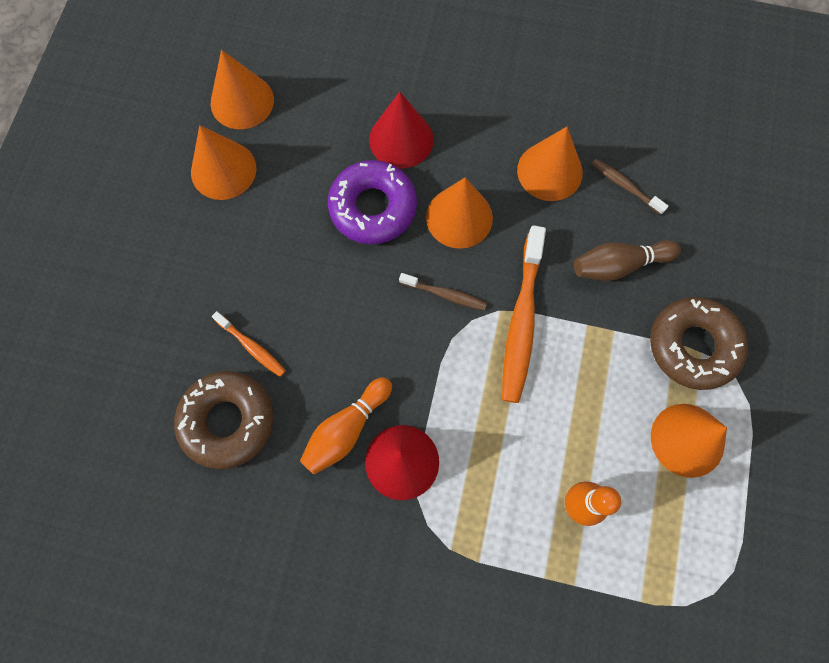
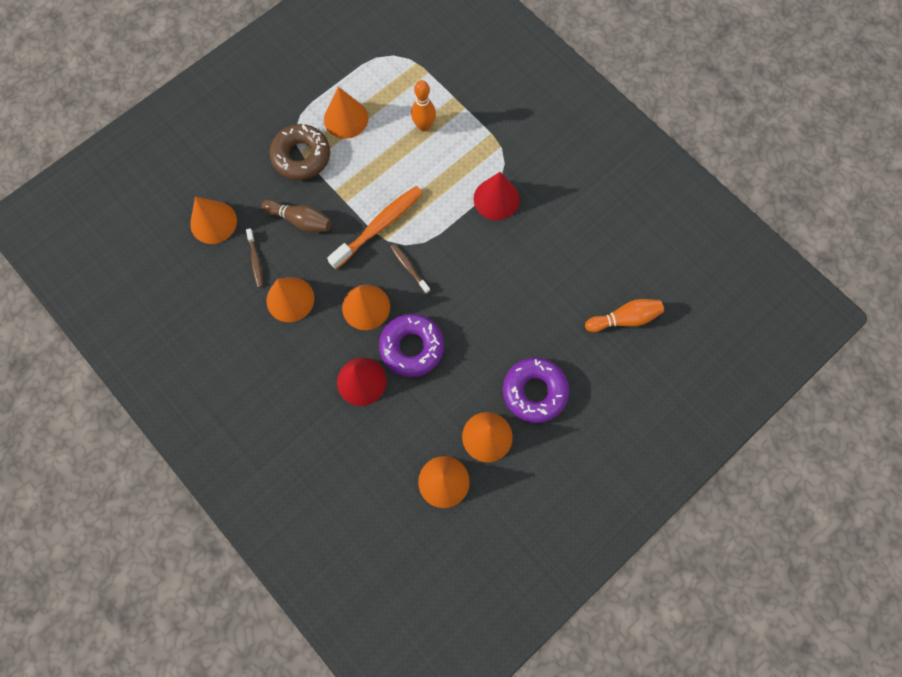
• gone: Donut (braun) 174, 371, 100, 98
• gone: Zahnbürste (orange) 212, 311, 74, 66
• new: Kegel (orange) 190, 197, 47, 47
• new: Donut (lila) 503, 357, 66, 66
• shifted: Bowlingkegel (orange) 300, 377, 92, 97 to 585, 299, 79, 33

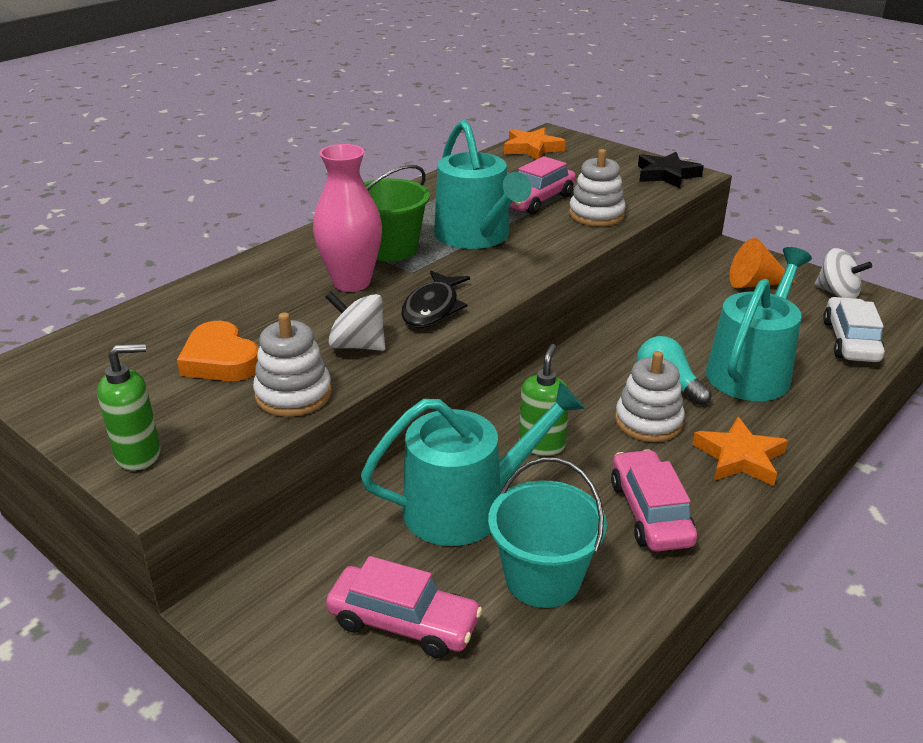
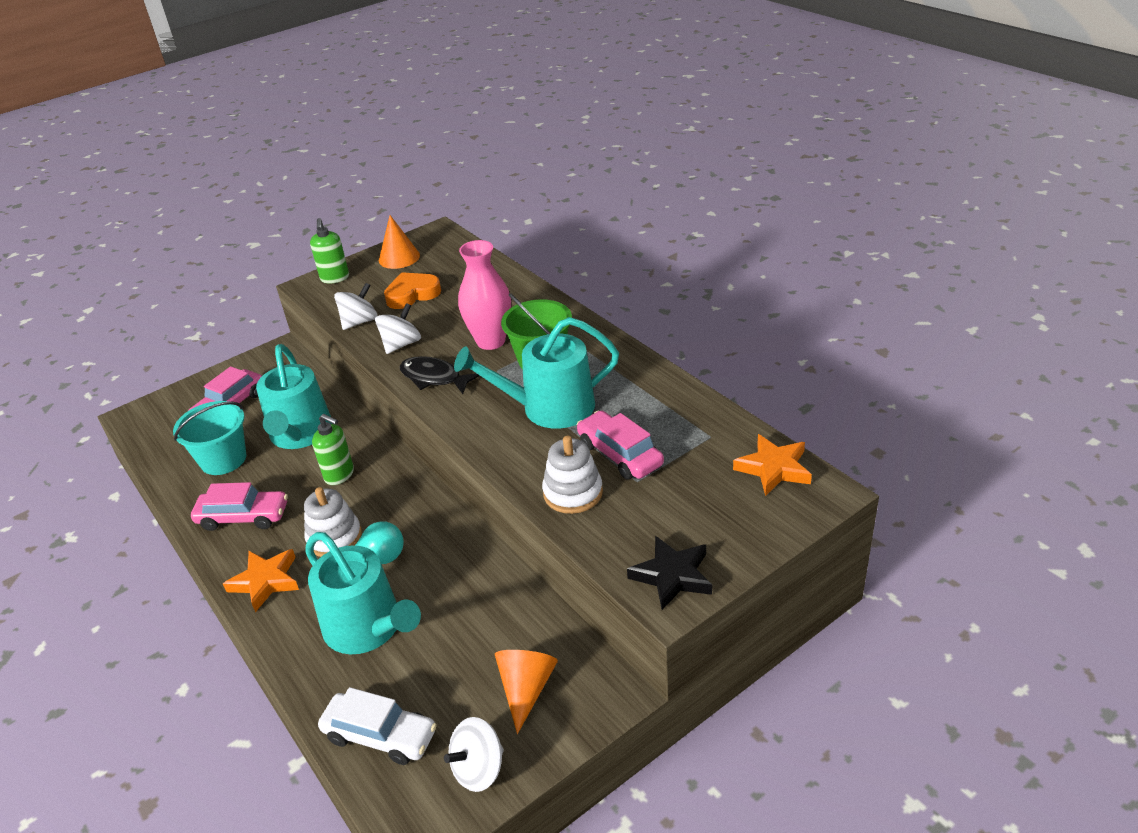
• new: Kegel (orange) 379, 215, 41, 54
• swapped: Stapelspielzeug (weiß) 253, 312, 79, 105 to Kreisel (weiß) 334, 283, 44, 47

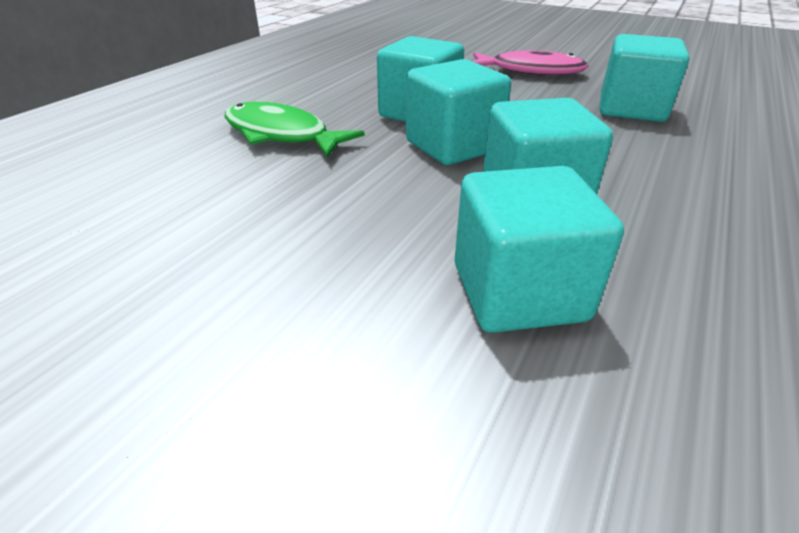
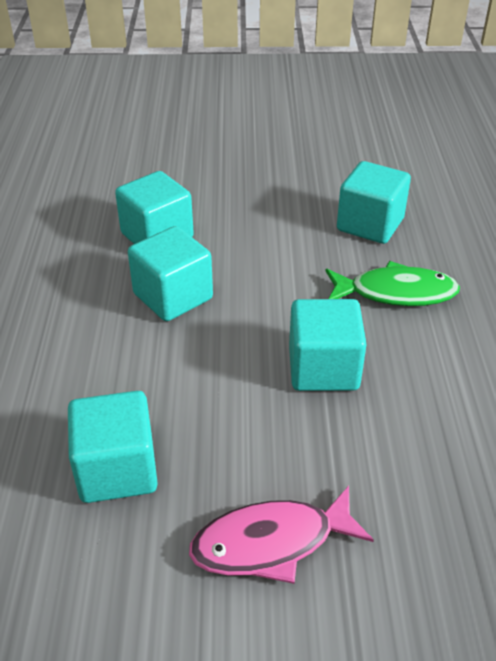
• shifted: Kubus (türkis) 406, 59, 105, 106 to 337, 161, 74, 83

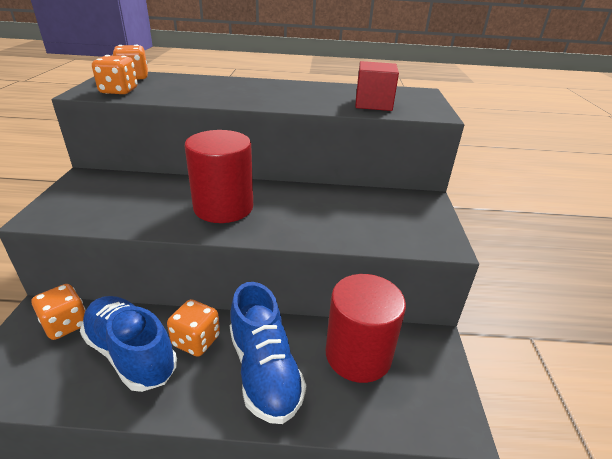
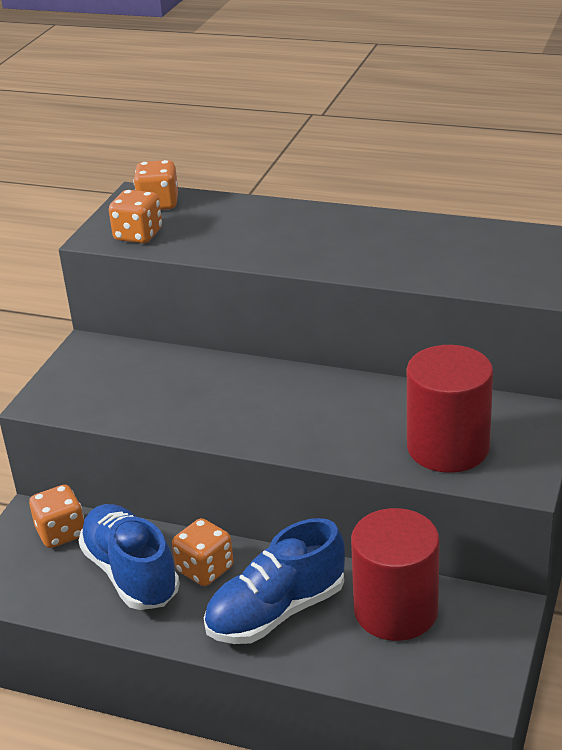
• gone: Kubus (rot) 355, 61, 44, 50
• shifted: Vollzylinder (rot) 185, 130, 68, 93 to 407, 345, 86, 128
• rotated: Schuh (blau) 230, 282, 76, 142 = 204, 518, 141, 126 60 degrees clockwise

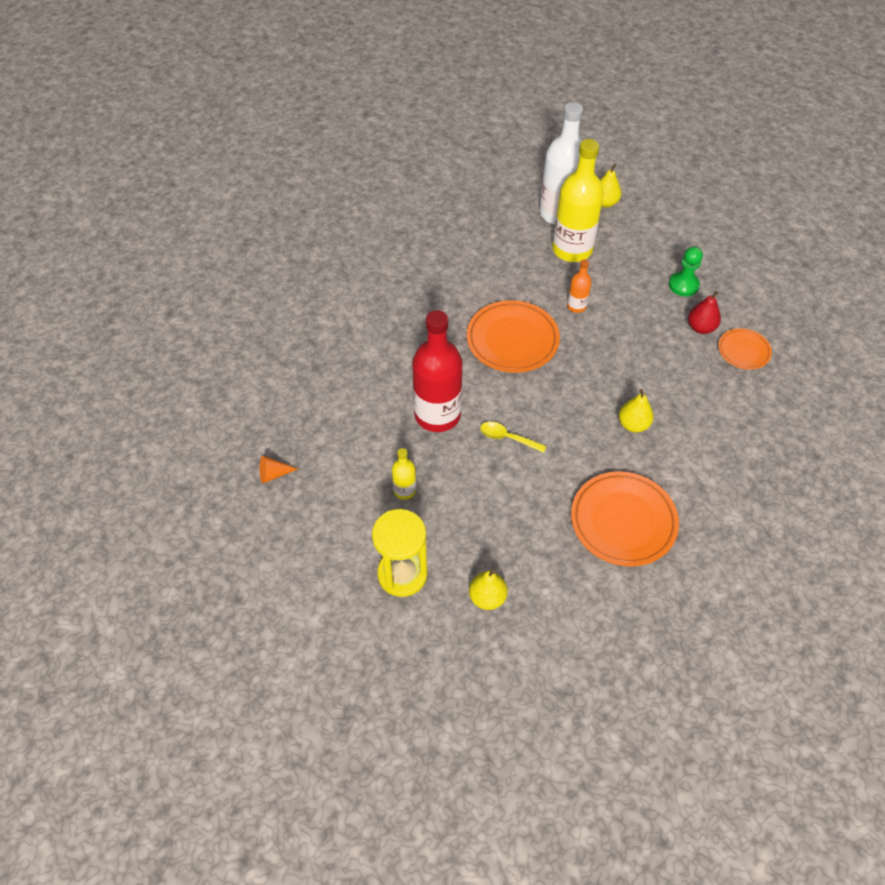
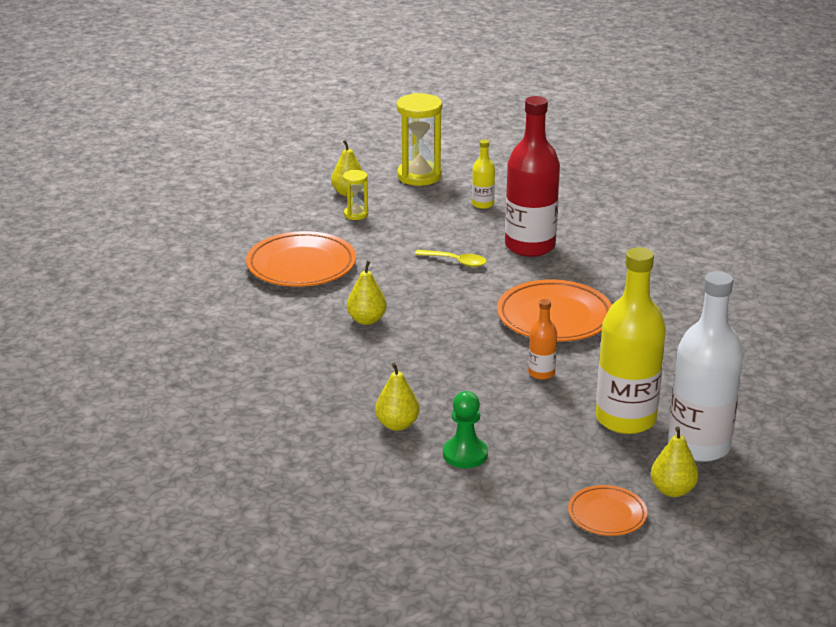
• gone: Kegel (orange) 260, 456, 38, 27
• new: Sanduhr (gelb) 343, 170, 25, 50
• shifted: Teller (orange) 718, 328, 54, 42 to 568, 485, 80, 51
• repainted: Birne (rot) 688, 291, 33, 43 to Birne (gelb) 375, 363, 45, 68
• rotated: Löffel (gelb) 480, 421, 67, 32 = 415, 250, 72, 17 45 degrees clockwise

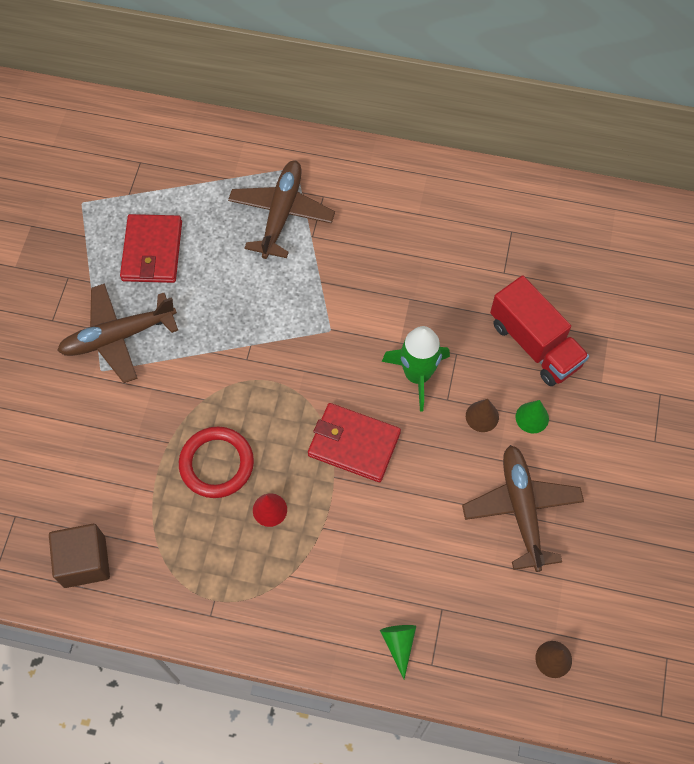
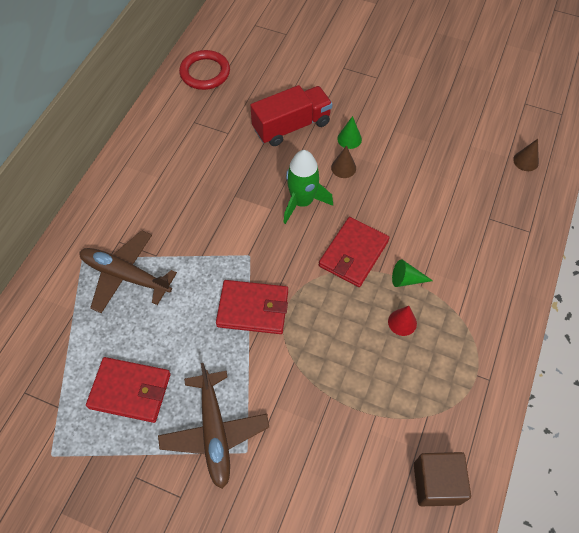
• gone: Flugzeug (braun) 462, 445, 122, 127
• new: Geldbörse (rot) 216, 280, 72, 54
• shifted: Ring (rot) 179, 427, 75, 71 to 179, 50, 51, 40
• shifted: Kegel (grün) 380, 625, 36, 54 to 392, 259, 41, 28

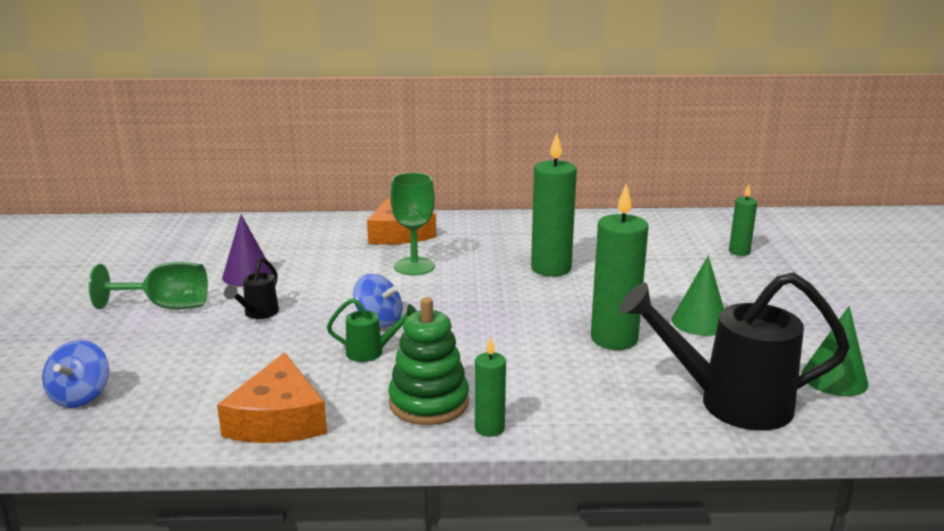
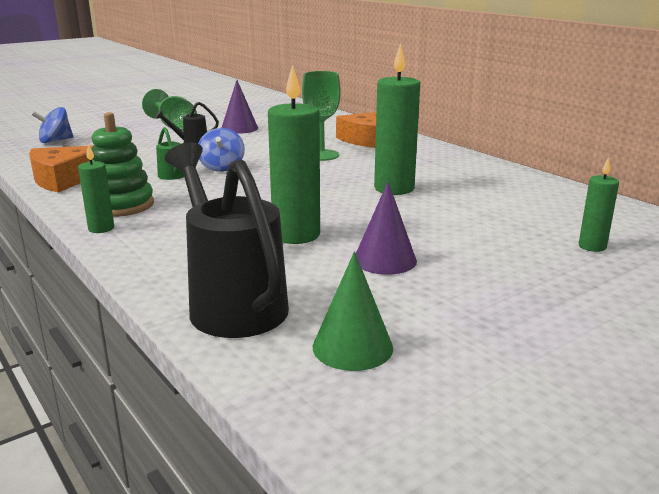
• repainted: Kegel (grün) 672, 256, 52, 80 to Kegel (lila) 356, 182, 61, 93

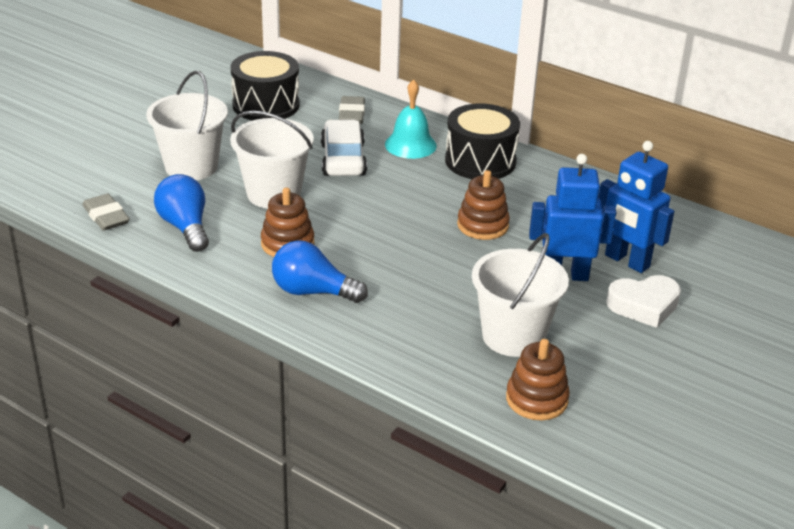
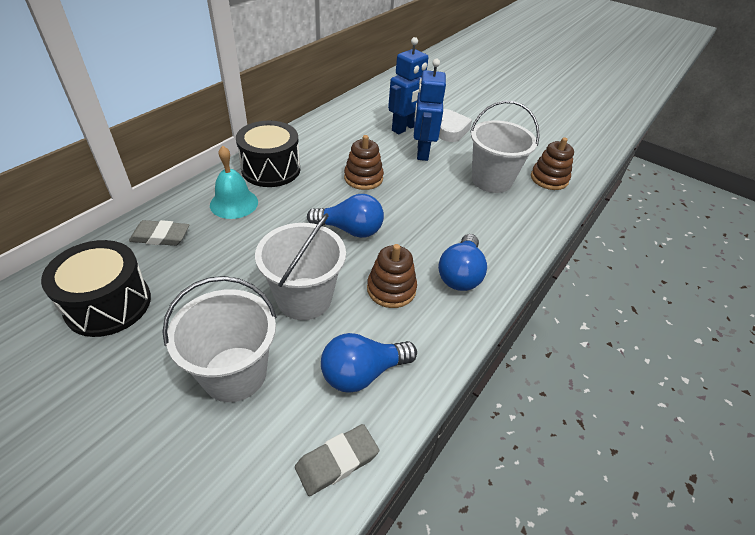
• gone: Auto (weiß) 321, 120, 46, 56
• new: Glühbirne (blau) 307, 194, 77, 44

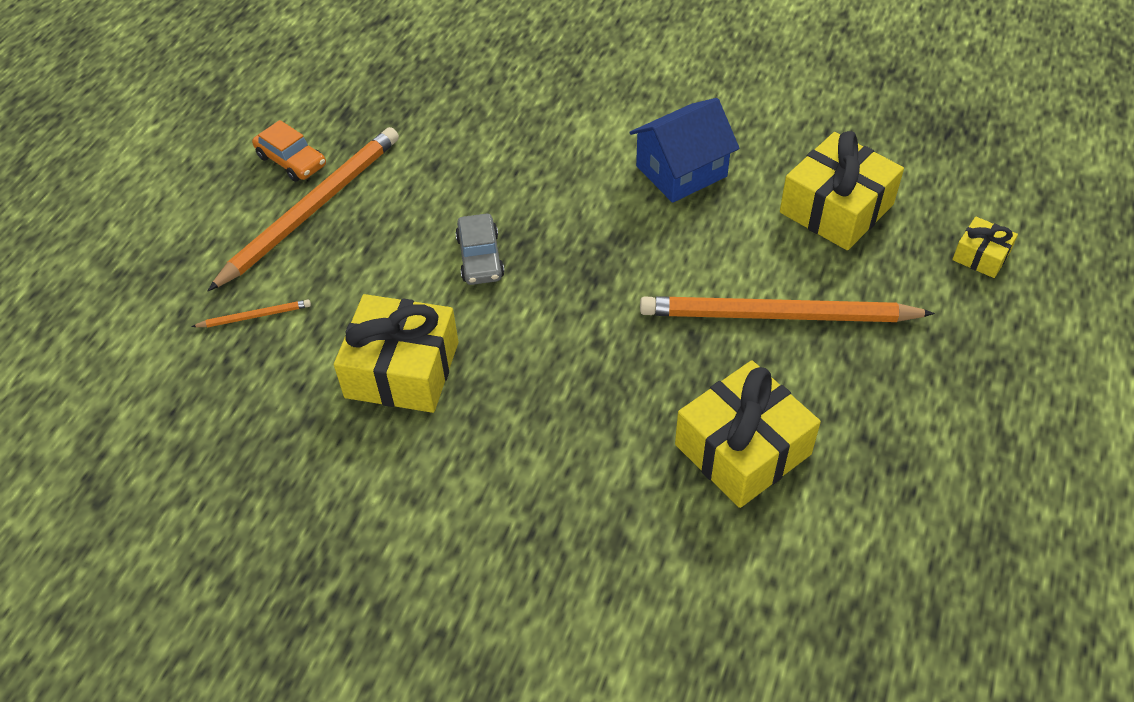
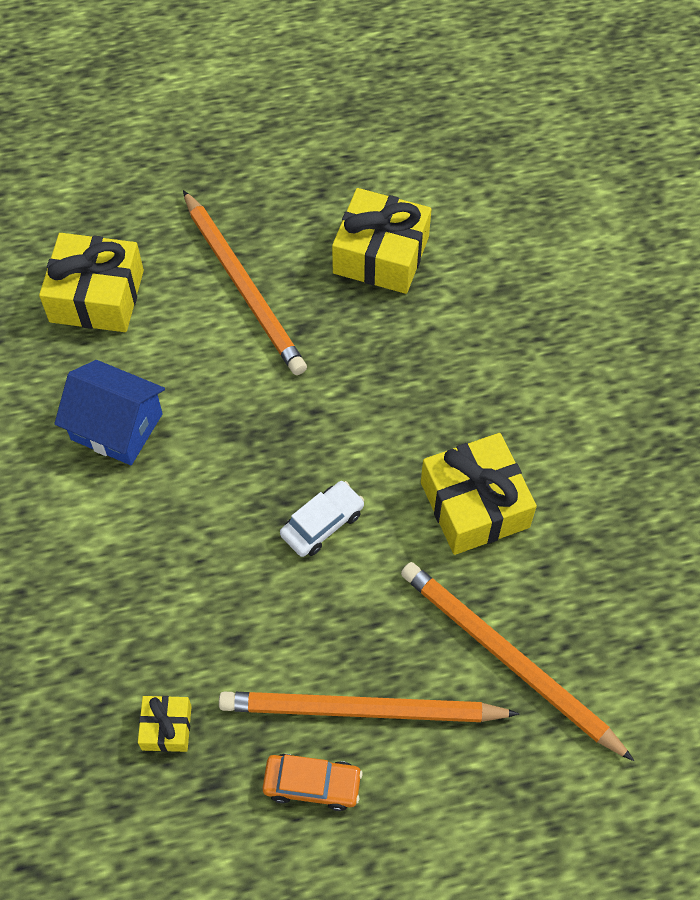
• shifted: Geschenk (gelb) 952, 217, 66, 61 to 138, 696, 54, 56
• repainted: Auto (grau) 455, 214, 49, 71 to Auto (weiß) 280, 481, 84, 76
• rotated: Auto (orange) 252, 120, 74, 62 = 262, 754, 101, 57 90 degrees clockwise
• scaled: Bleistift (orange) 191, 300, 120, 28 = 401, 562, 233, 199 x2.43

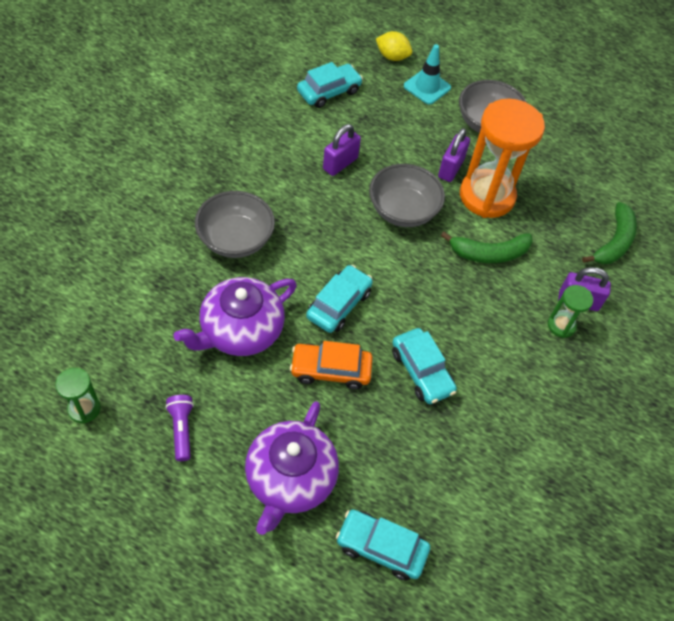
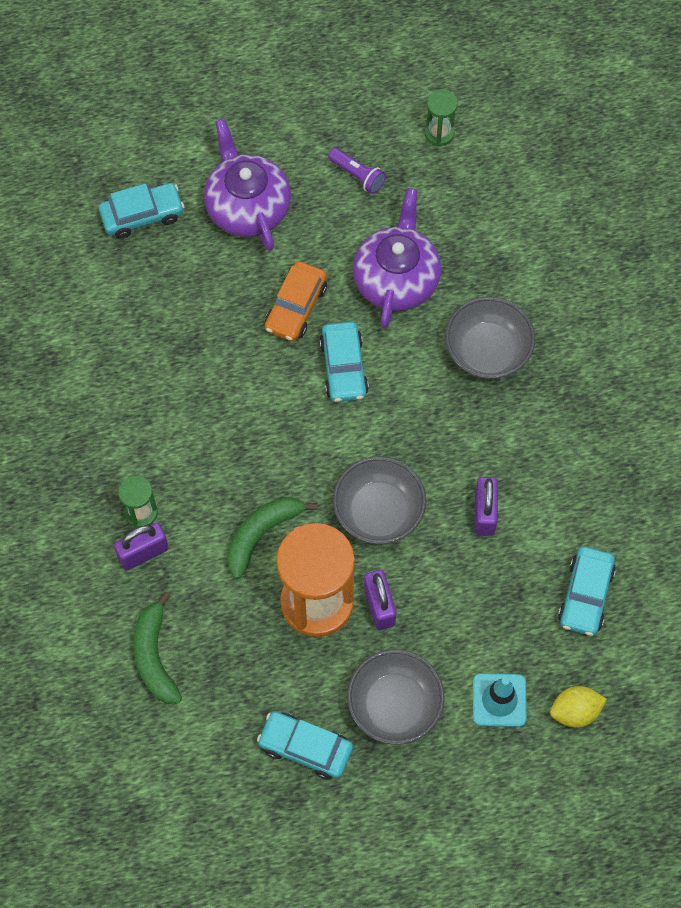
• shifted: Auto (türkis) 392, 328, 65, 76 to 257, 711, 96, 69
• rotated: Auto (orange) 290, 341, 83, 49 = 265, 261, 62, 80 150 degrees clockwise

